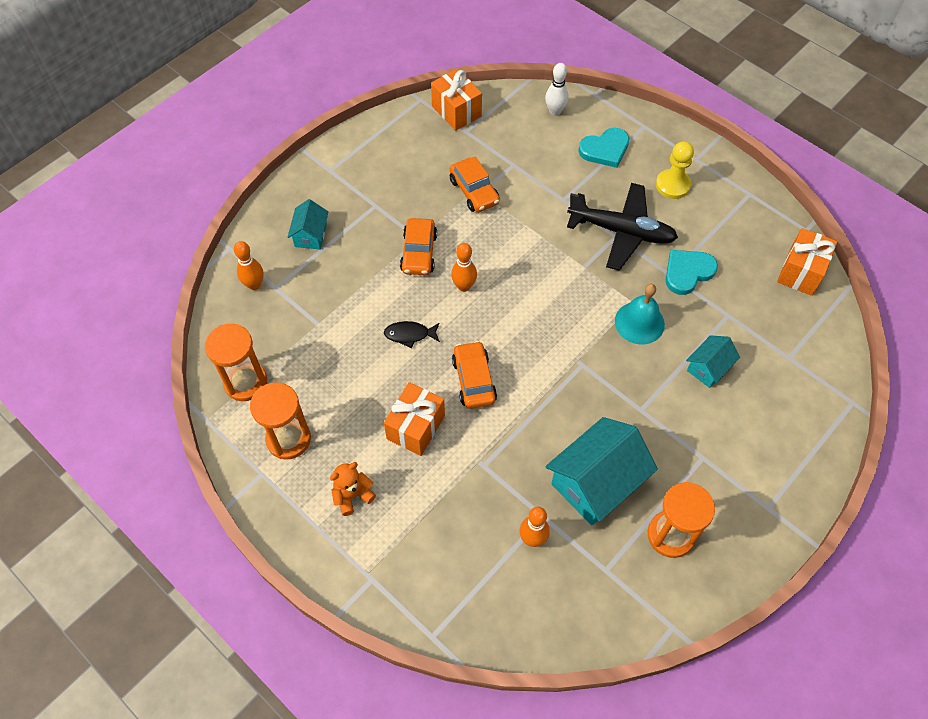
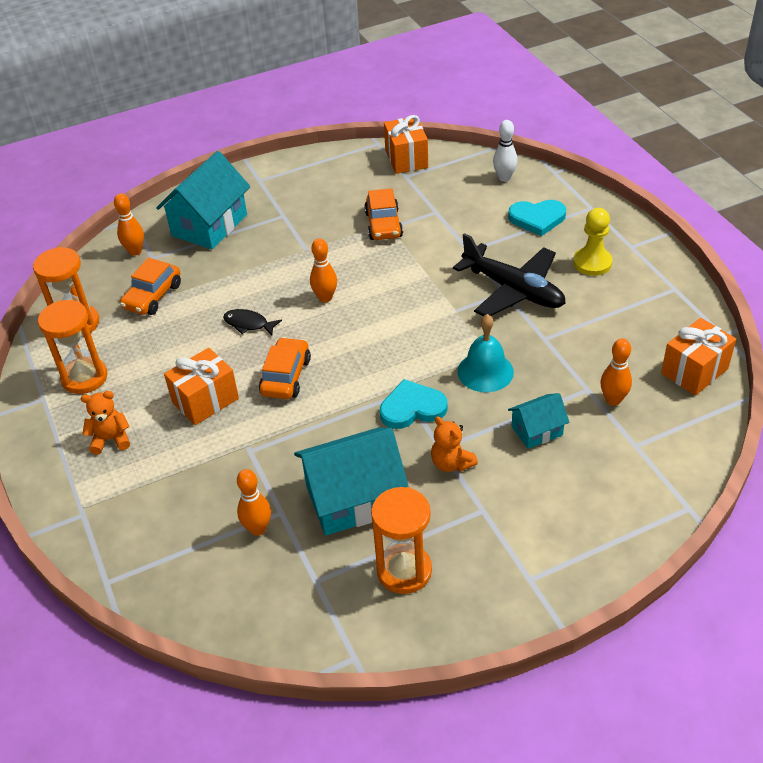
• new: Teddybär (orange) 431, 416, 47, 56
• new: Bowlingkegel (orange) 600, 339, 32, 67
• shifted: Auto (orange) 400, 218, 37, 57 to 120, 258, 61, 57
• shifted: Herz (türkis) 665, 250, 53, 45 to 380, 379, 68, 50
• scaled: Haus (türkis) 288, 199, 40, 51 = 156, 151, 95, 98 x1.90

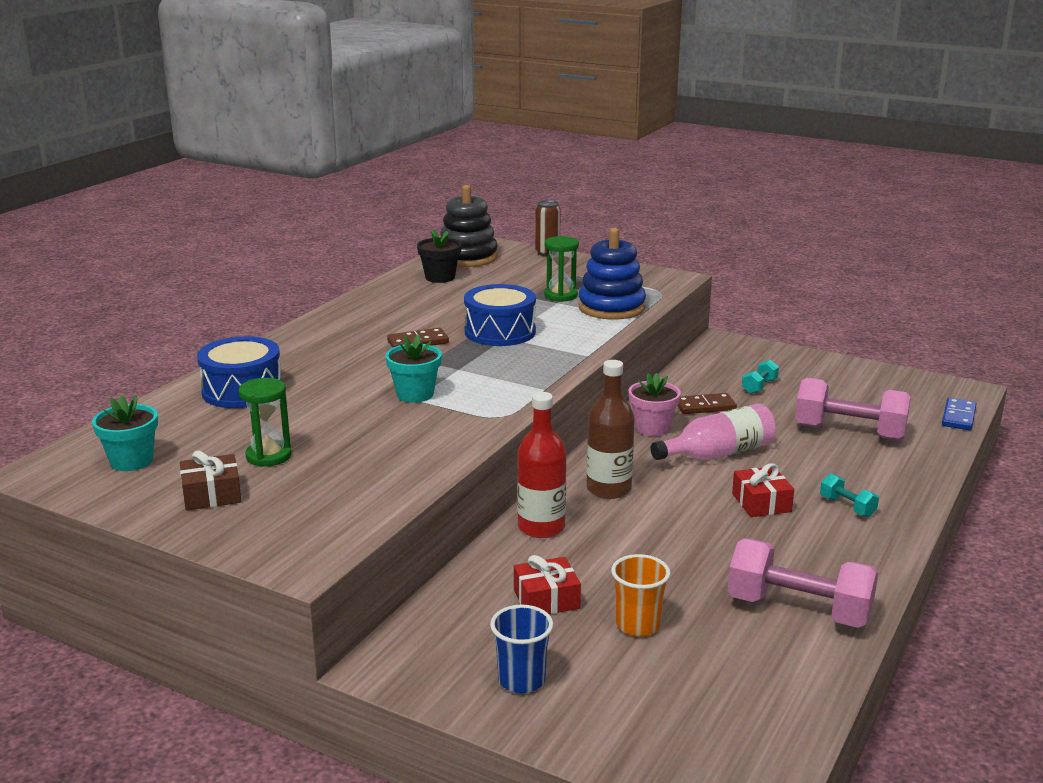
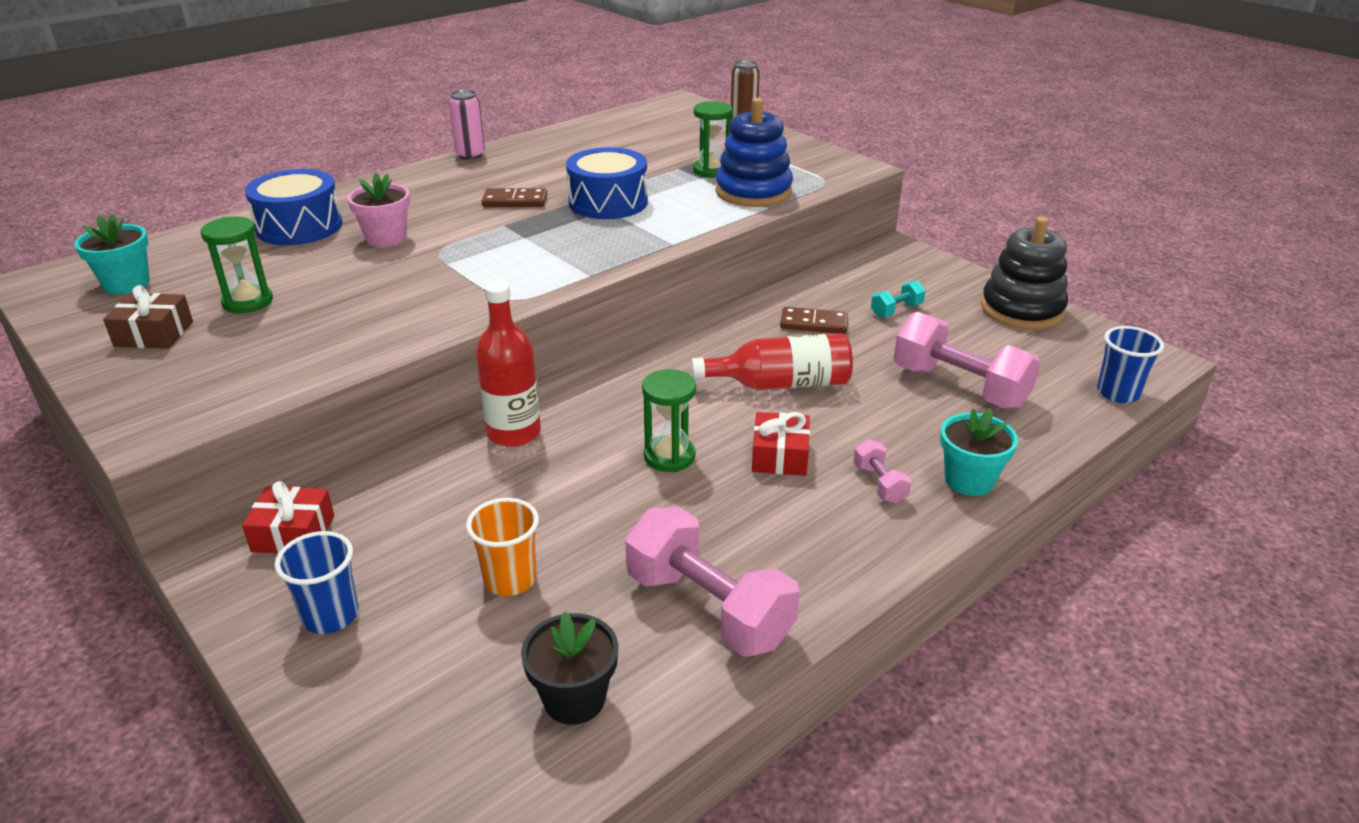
• gone: Flasche (braun) 587, 360, 48, 139
• new: Dose (rosa) 449, 90, 36, 70
• new: Sanduhr (grün) 642, 369, 54, 103
• shifted: Blumentopf (türkis) 385, 335, 57, 68 to 940, 408, 78, 88
• shifted: Blumentopf (schwarz) 417, 229, 45, 54 to 521, 612, 97, 113
• shifted: Stapelspielzeug (schwarz) 440, 185, 58, 82 to 981, 217, 87, 113
• shifted: Geschenk (rot) 514, 555, 67, 59 to 242, 481, 92, 72
• shifted: Blumentopf (rosa) 628, 373, 53, 63 to 347, 173, 63, 74
• swapped: Dominostein (blau) 942, 397, 34, 33 to Becher (blau) 1097, 326, 67, 77
• repainted: Flasche (rosa) 650, 403, 126, 57 to Flasche (rot) 691, 333, 162, 57
• repainted: Hantel (türkis) 820, 473, 59, 44 to Hantel (rosa) 853, 439, 59, 65

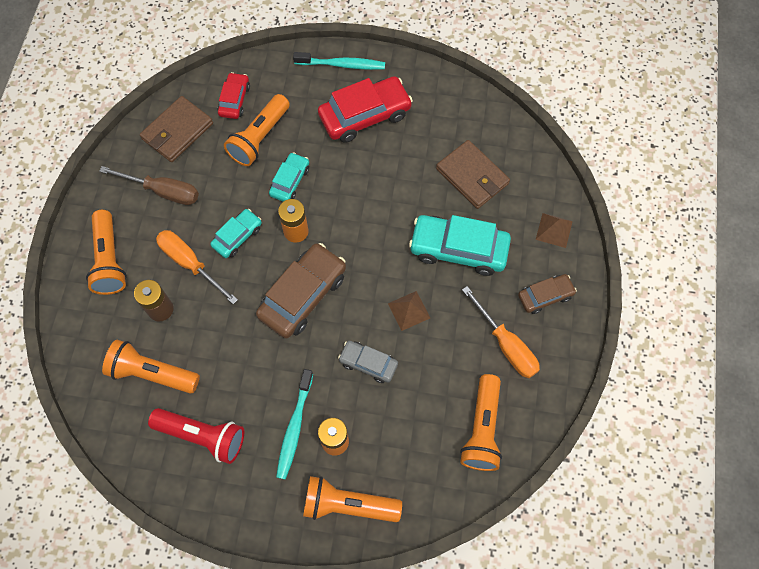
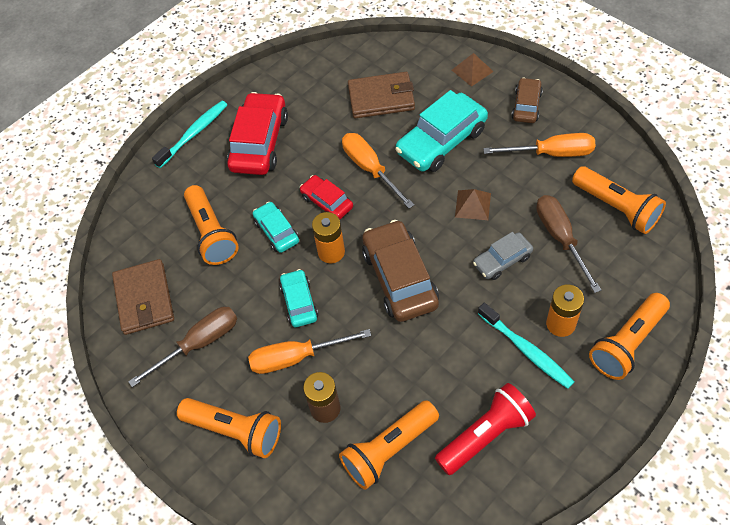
• new: Schraubenzieher (orange) 342, 133, 72, 75
• new: Schraubenzieher (braun) 536, 195, 65, 98
• shifted: Auto (rot) 217, 72, 33, 47 to 300, 175, 53, 44

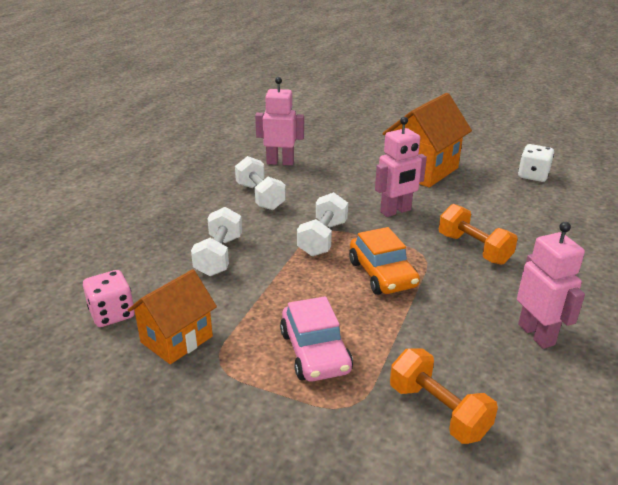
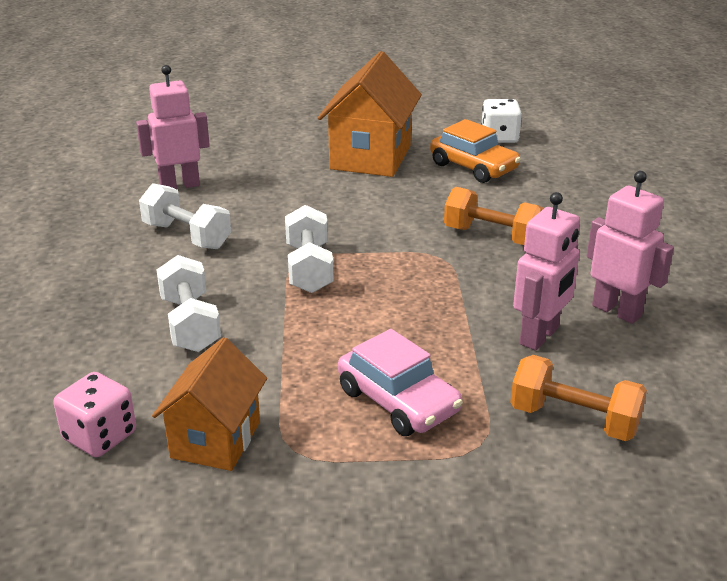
• shifted: Auto (orange) 349, 227, 71, 68 to 430, 119, 91, 64
• shifted: Roboter (rosa) 375, 117, 52, 100 to 513, 192, 67, 158

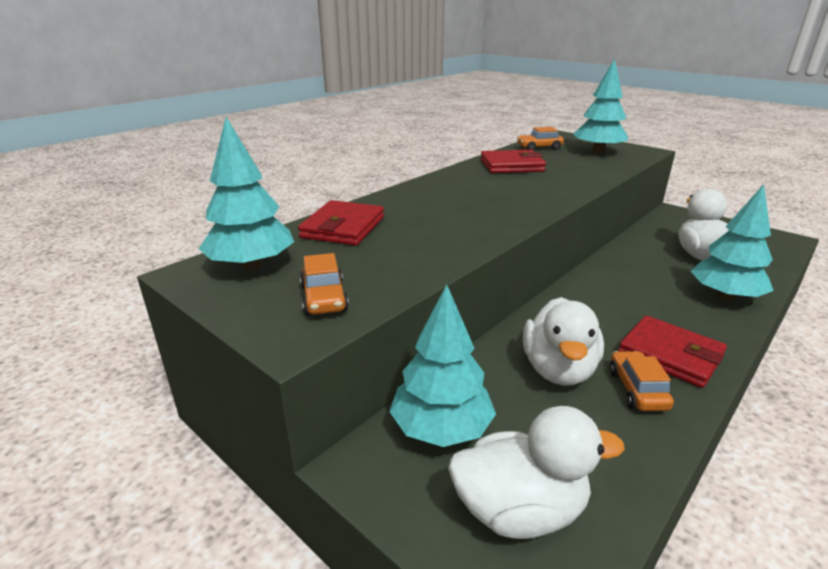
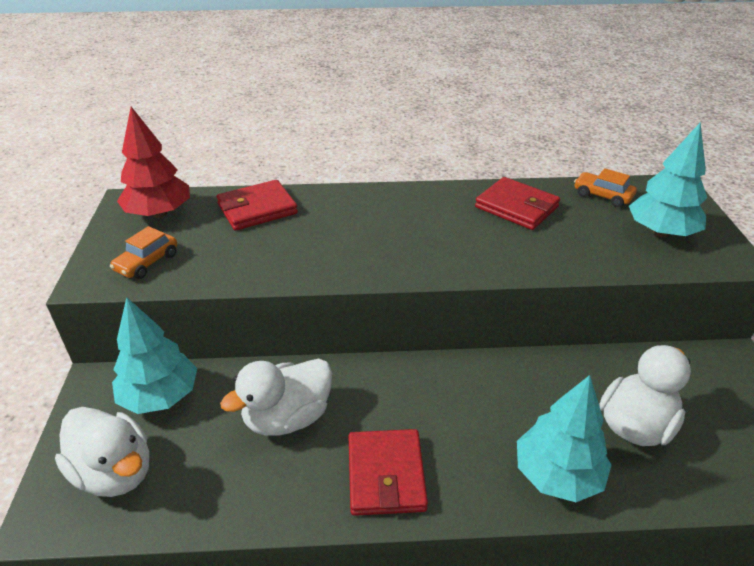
• gone: Auto (orange) 609, 351, 65, 60
• repainted: Baum (türkis) 199, 117, 95, 154 to Baum (rot) 117, 107, 73, 111

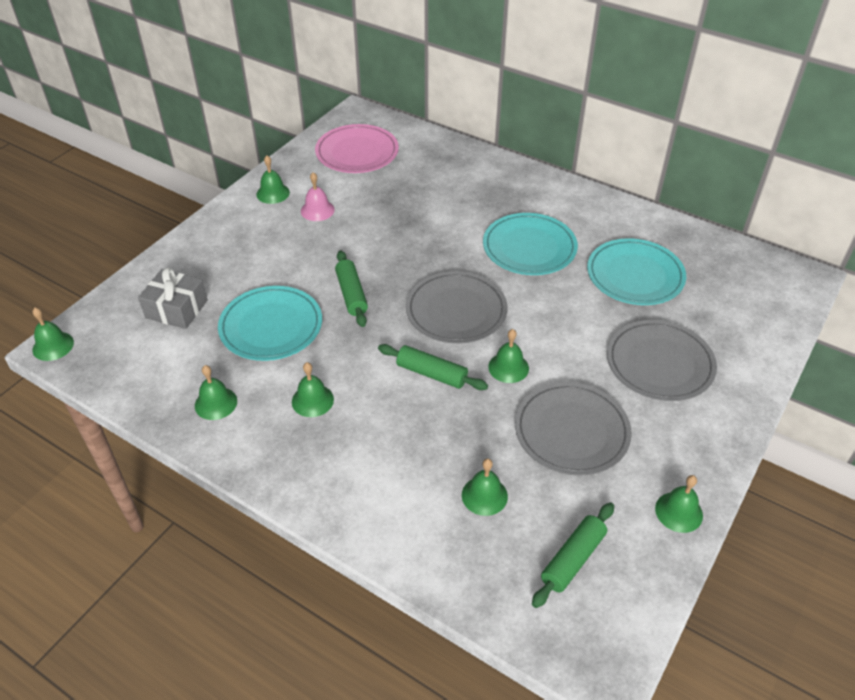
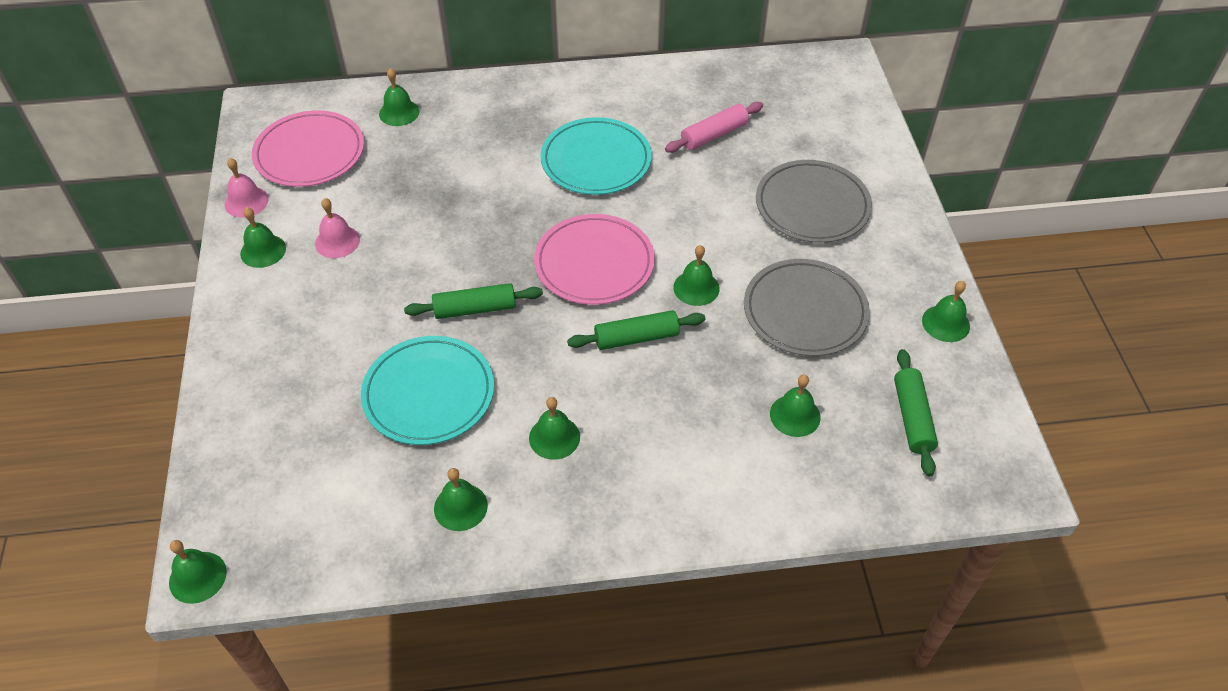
• gone: Geschenk (grau) 138, 267, 70, 62
• new: Glocke (rosa) 224, 158, 45, 60
• new: Glocke (grün) 379, 68, 40, 58
• swapped: Teller (türkis) 587, 238, 99, 67 to Nudelholz (rosa) 665, 102, 98, 51
• repainted: Teller (grau) 406, 271, 101, 73 to Teller (rosa) 534, 214, 121, 91
• rotated: Nudelholz (grün) 335, 251, 33, 76 = 404, 283, 139, 36 45 degrees counterclockwise

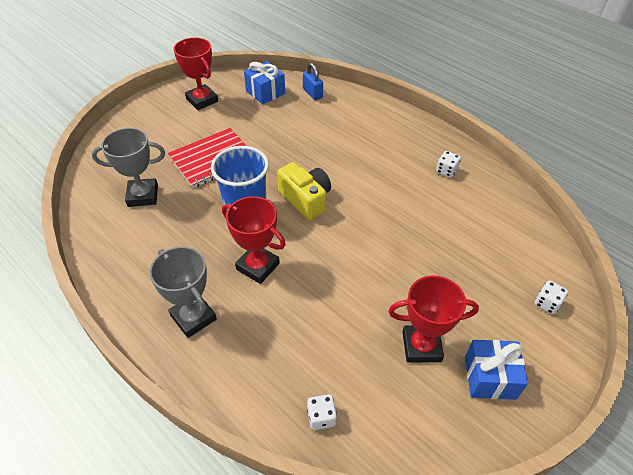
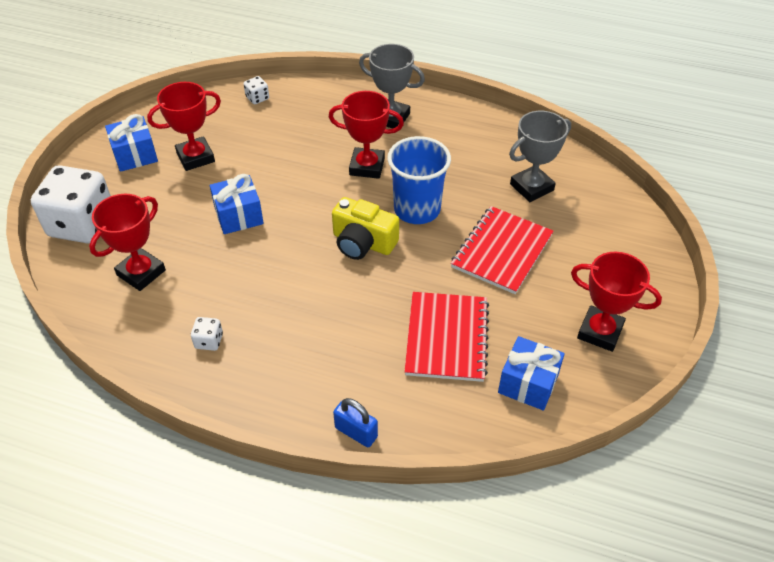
• new: Pokal (rot) 89, 194, 77, 97
• new: Geschenk (blau) 210, 174, 54, 60
• new: Notizbuch (rot) 404, 292, 85, 90
• shifted: Vorhängeschloss (blau) 303, 63, 20, 37 to 333, 398, 45, 49
• scaled: Spielwürfel (weiß) 535, 280, 33, 34 = 31, 165, 80, 79 x2.48

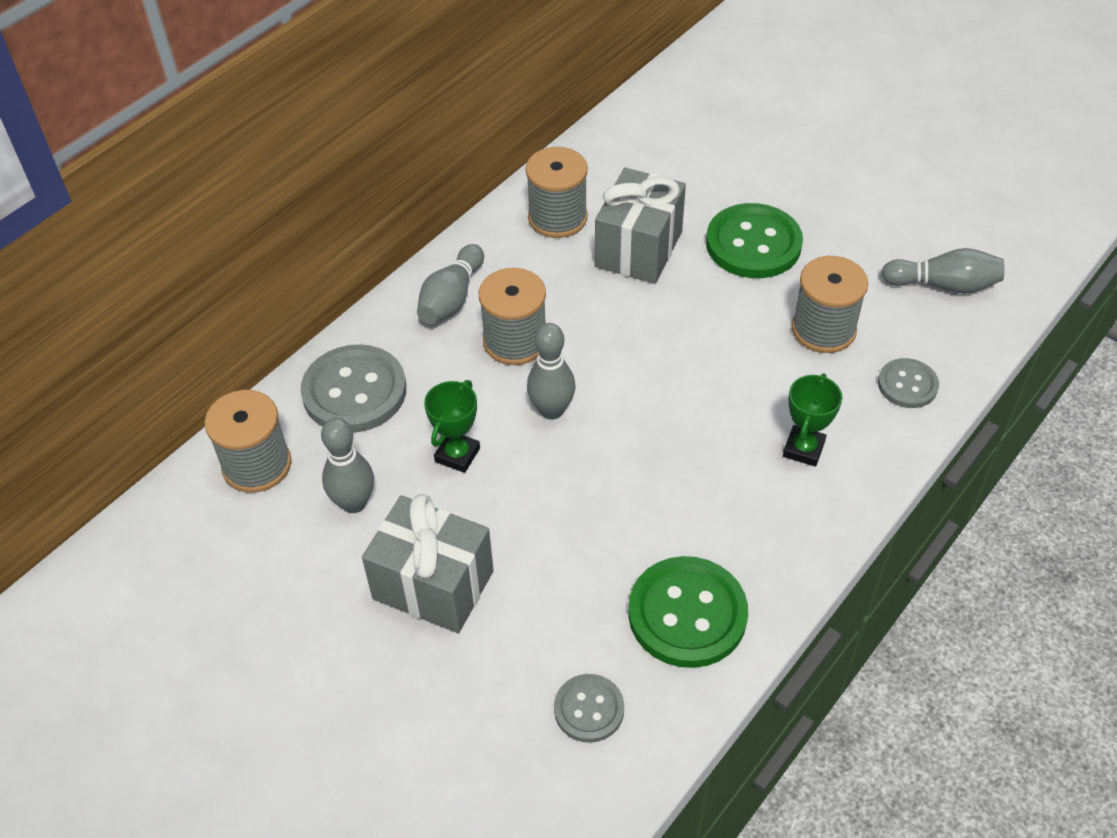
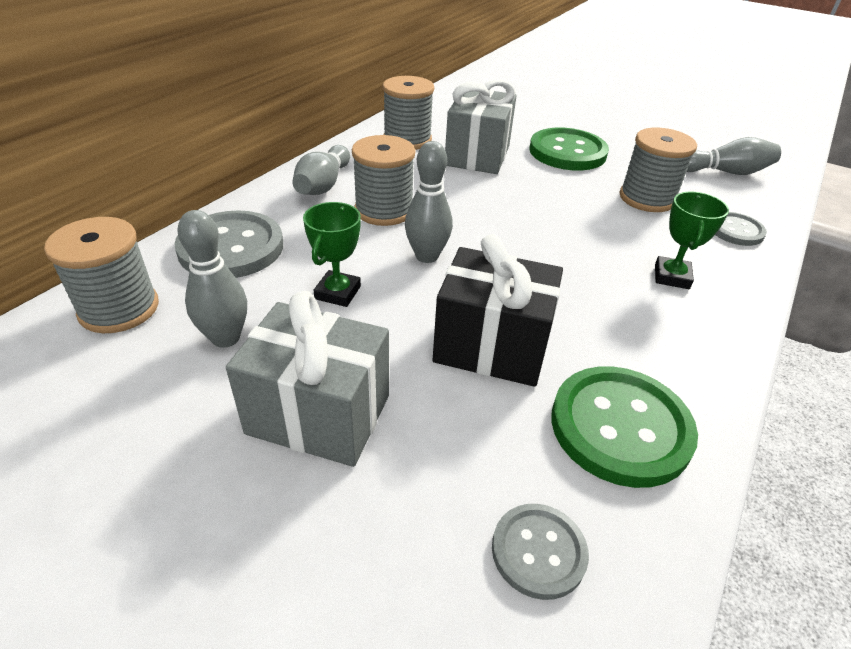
• new: Geschenk (schwarz) 433, 234, 130, 153

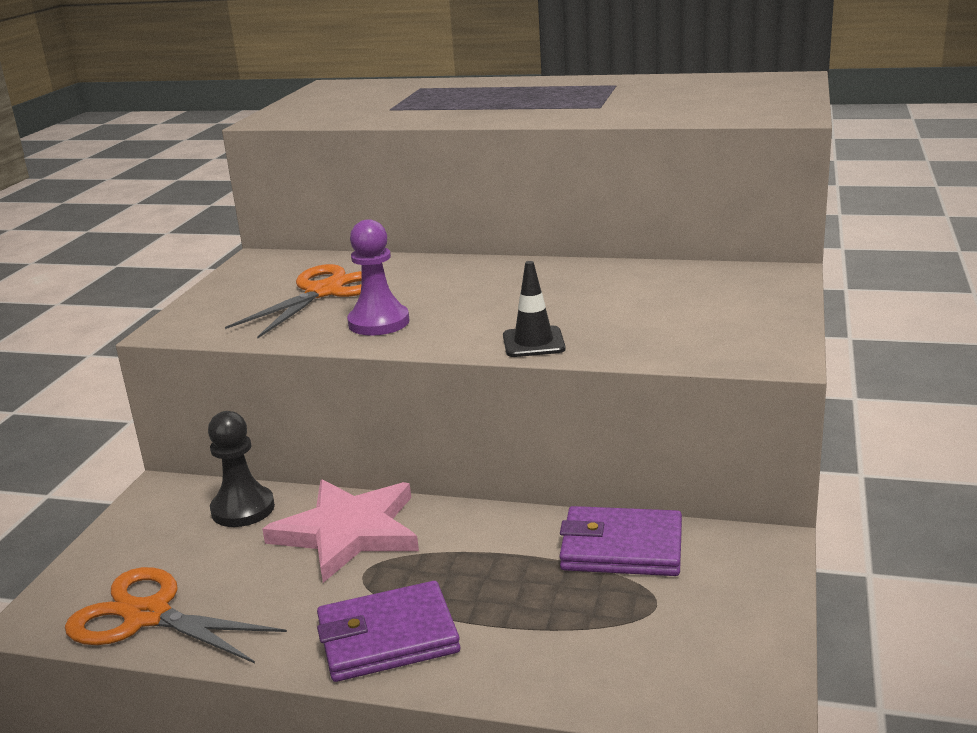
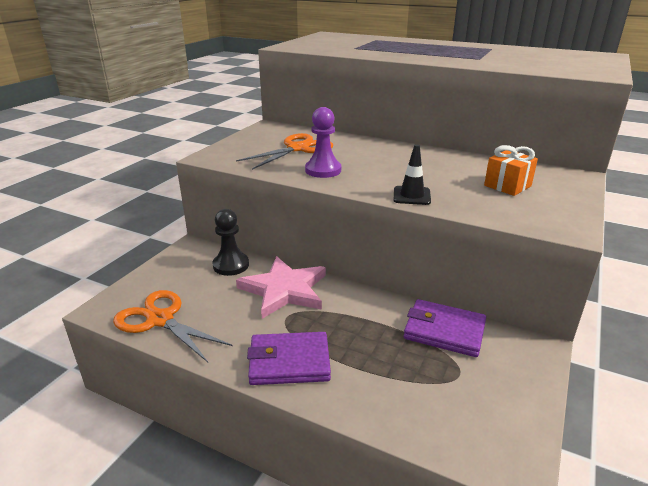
• new: Geschenk (orange) 484, 145, 54, 51

